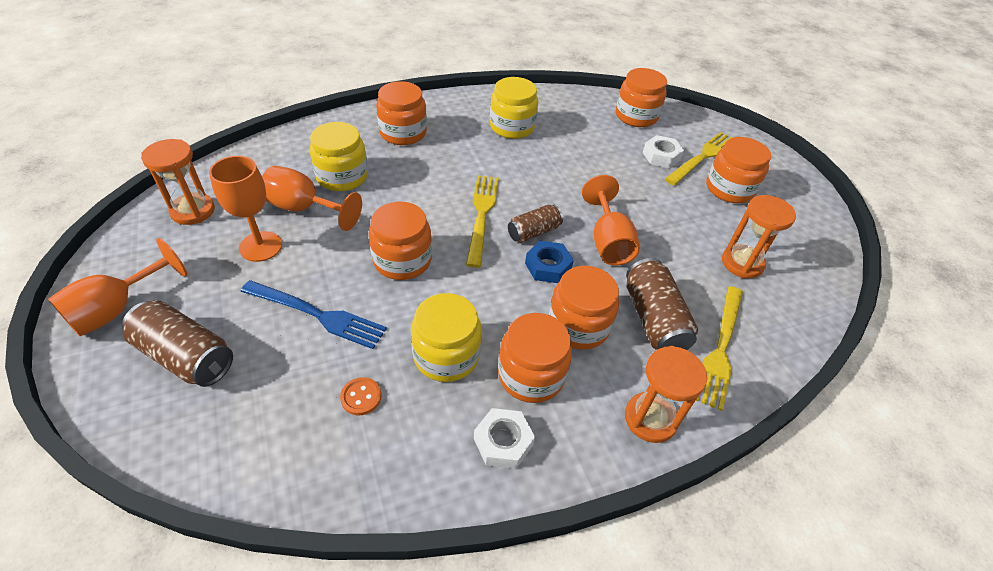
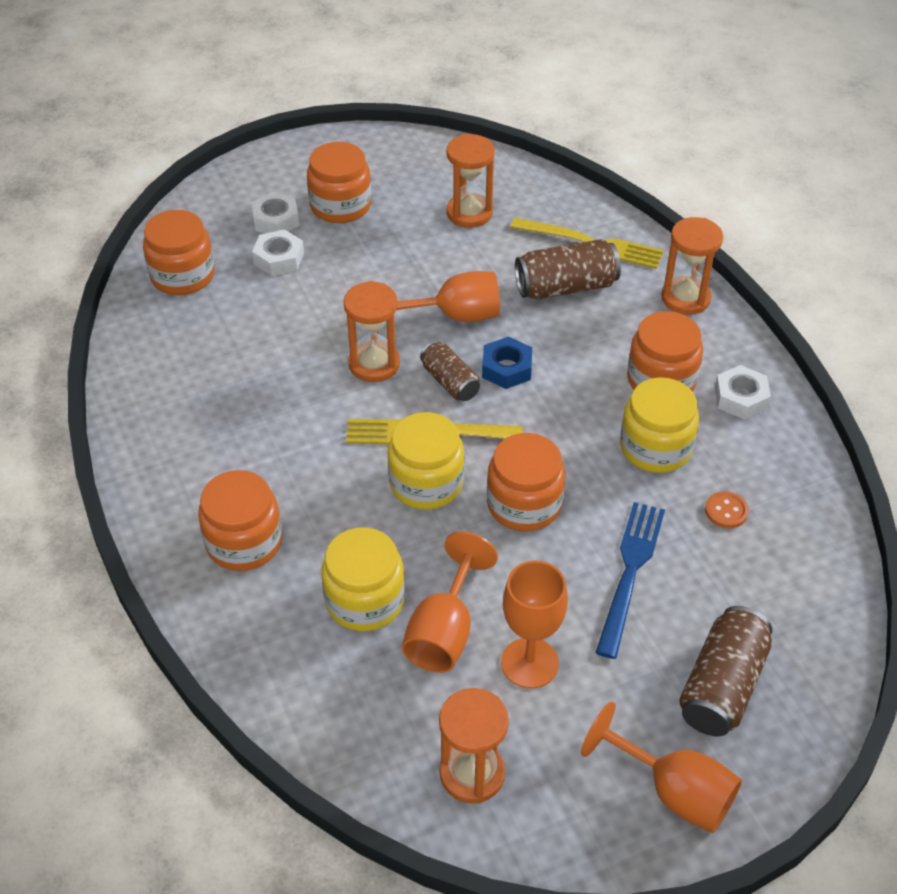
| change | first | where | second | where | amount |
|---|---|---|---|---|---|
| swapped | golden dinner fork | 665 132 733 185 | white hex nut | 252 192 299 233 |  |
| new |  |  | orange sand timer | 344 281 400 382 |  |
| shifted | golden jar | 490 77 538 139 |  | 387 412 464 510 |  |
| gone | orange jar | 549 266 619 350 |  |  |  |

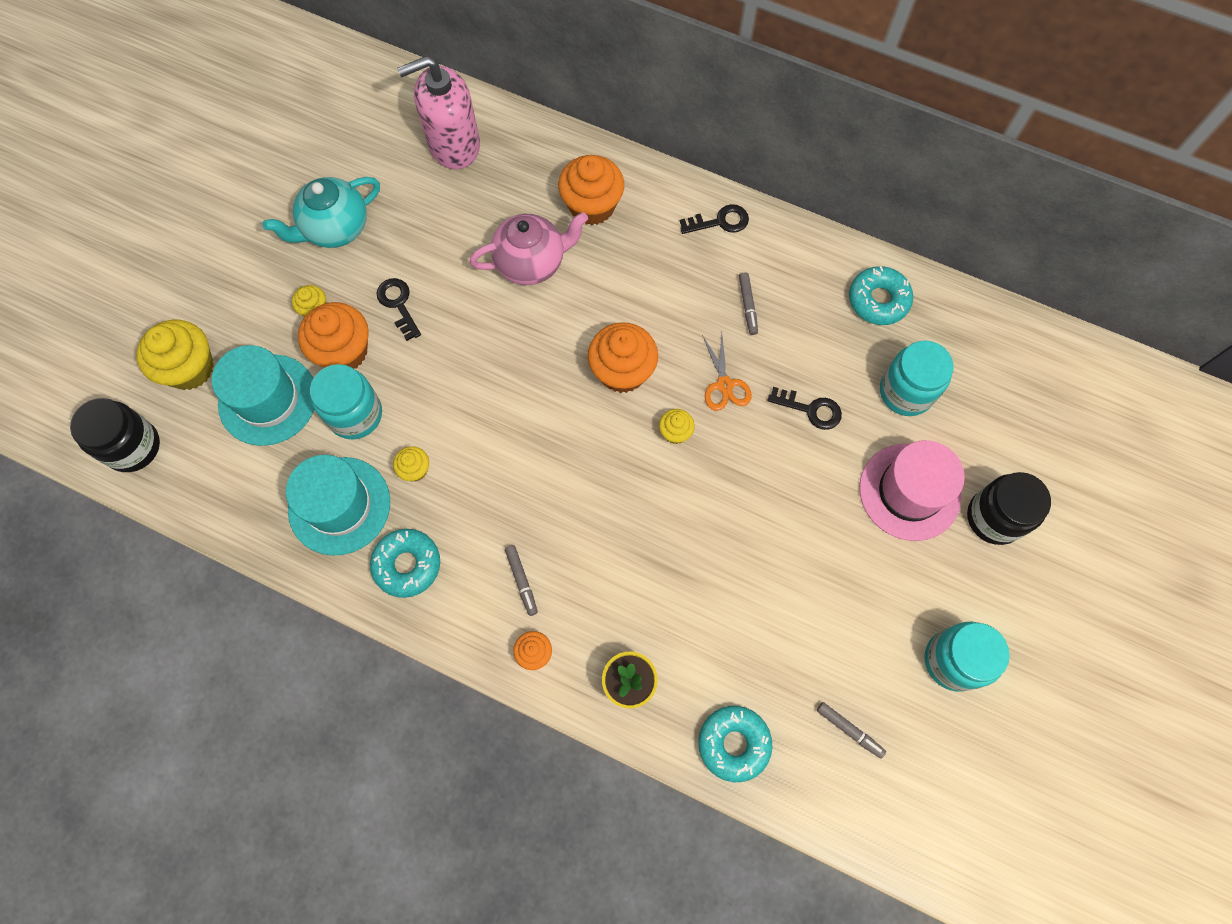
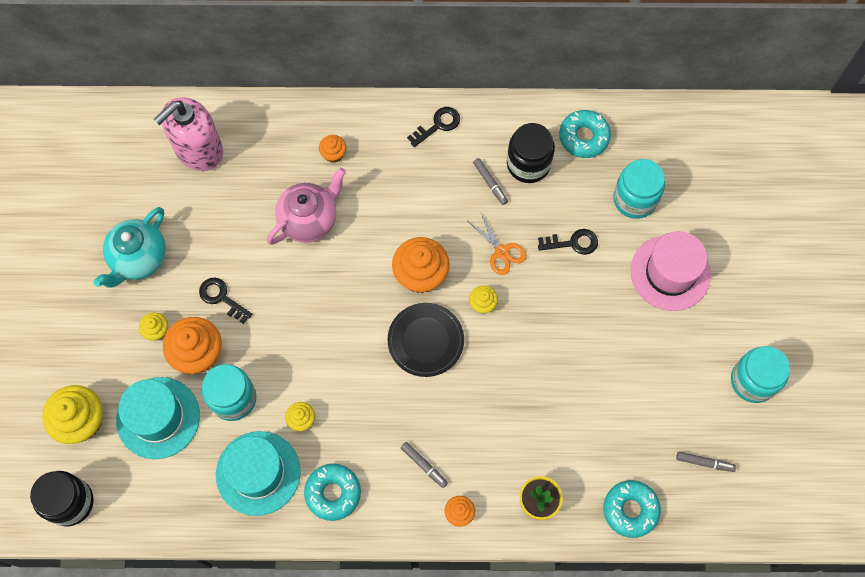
| change | first | where | second | where | amount |
|---|---|---|---|---|---|
| scaled | orange fairy cake | 558 155 624 225 |  | 319 135 346 163 | x0.51 |
| new |  |  | jet-black flat dish | 388 303 464 377 |  |
| shifted | jet-black jar | 967 472 1051 545 |  | 507 123 555 183 |  |

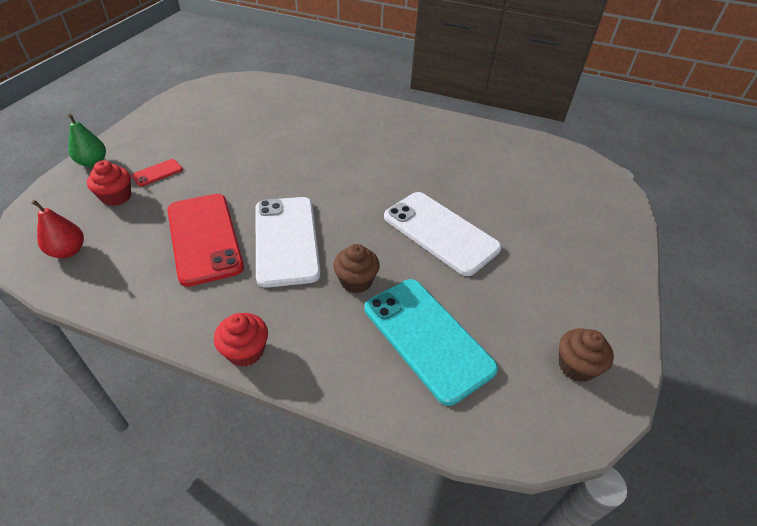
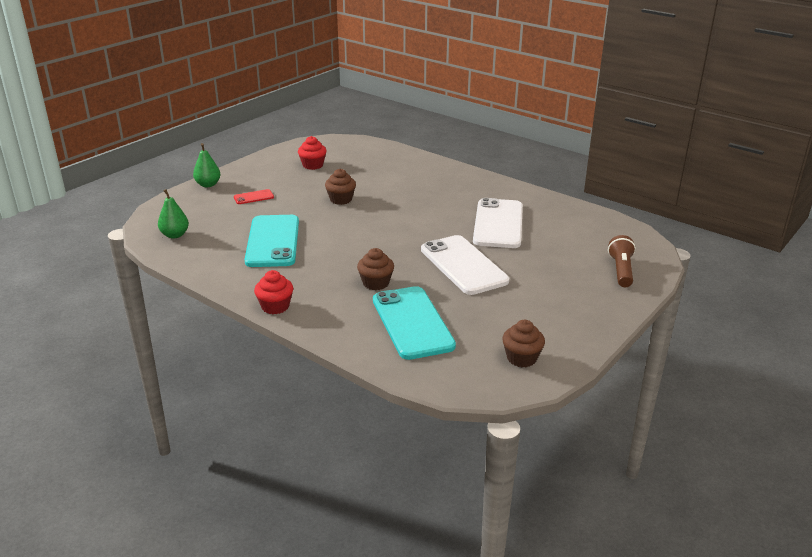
| change | first | where | second | where | amount |
|---|---|---|---|---|---|
| repainted | red toy pear | 31 200 84 258 | green toy pear | 158 189 189 238 |  |
| repainted | red phone | 167 194 244 287 | turquoise phone | 245 215 299 267 |  |
| shifted | red fairy cake | 87 160 131 206 |  | 298 136 326 170 |  |
| new |  |  | brown fairy cake | 325 169 356 205 |  |
| shifted | white phone | 256 197 321 288 |  | 473 198 523 248 |  |
| new |  |  | brown pocket torch | 608 235 636 287 |  |

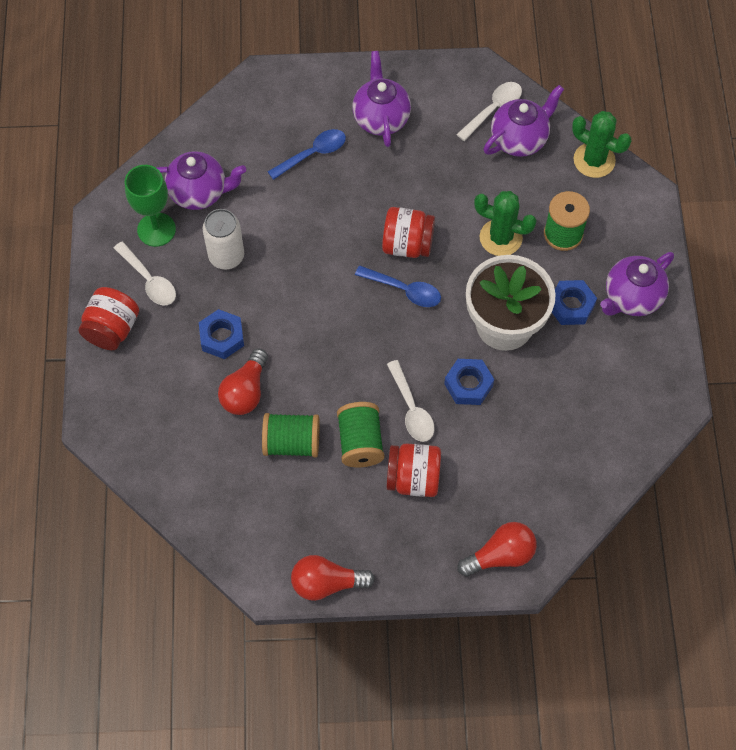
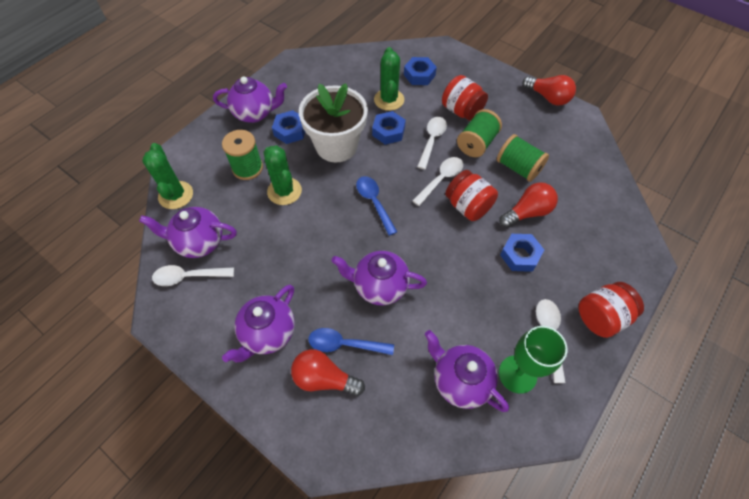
| change | first | where | second | where | amount |
|---|---|---|---|---|---|
| shifted | red bulb | 457 522 537 577 |  | 291 349 365 396 |  |
| new |  |  | violet china teapot | 331 251 427 305 |  |
| new |  |  | green cactus | 374 47 404 111 |  |
| new |  |  | blue hex nut | 404 57 437 85 |  |
| new |  |  | white teaspoon | 412 157 463 206 |  |
| shifted | red jar | 382 207 435 258 |  | 445 170 498 221 |  |
| gone | white tin | 203 209 244 269 |  |  |  |

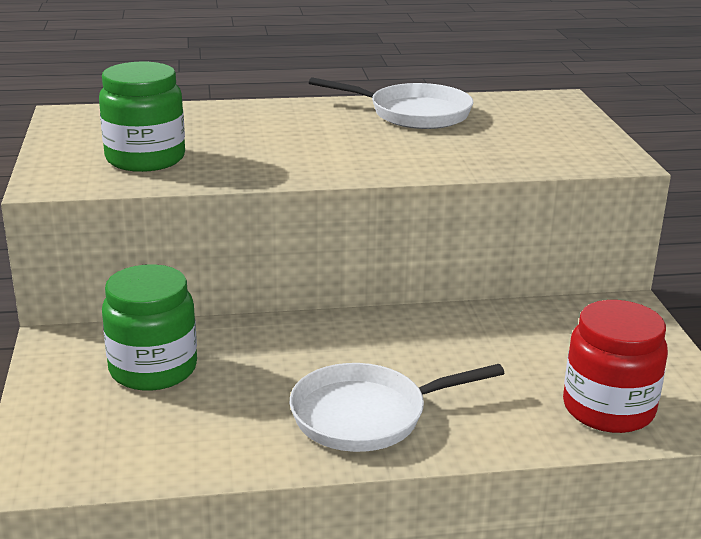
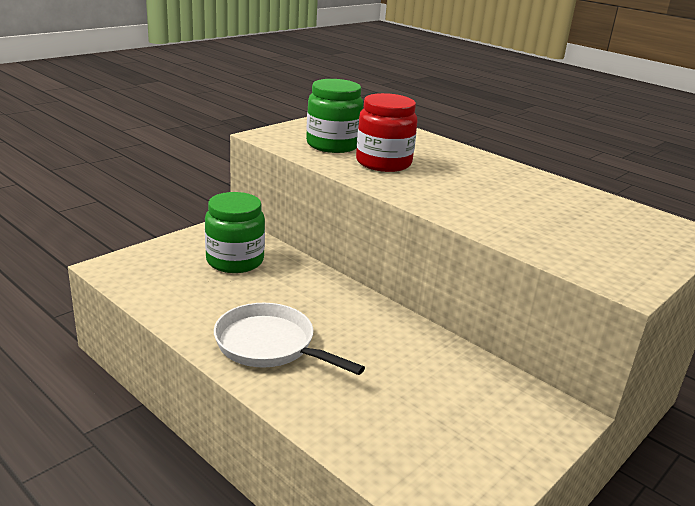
| change | first | where | second | where | amount |
|---|---|---|---|---|---|
| shifted | red jar | 563 300 668 433 |  | 356 93 418 172 |  |
| gone | white pan | 309 77 474 129 |  |  |  |

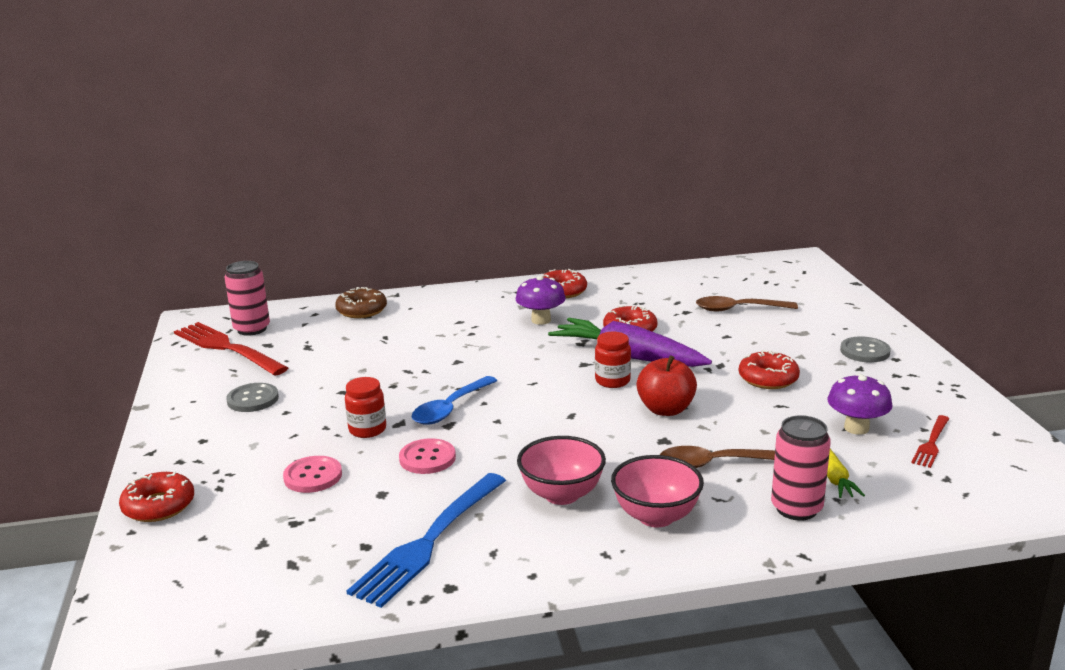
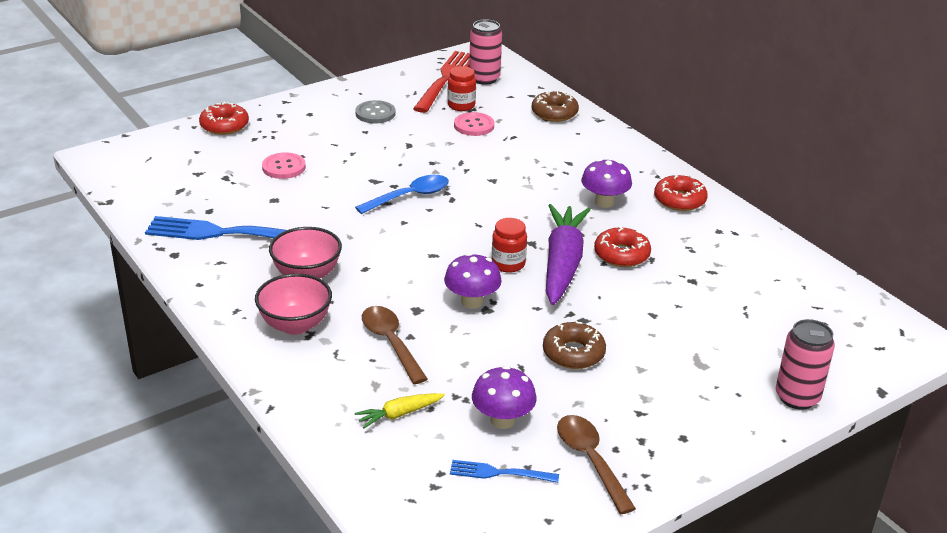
| change | first | where | second | where | amount |
|---|---|---|---|---|---|
| rotated | blue teaspoon | 412 376 497 425 |  | 355 175 449 214 | 135 degrees clockwise |
| swapped | red apple | 636 355 697 416 | violet toadstool | 444 253 502 309 |  |
| shifted | red jar | 345 377 386 438 |  | 448 66 476 111 |  |
| repainted | red dinner fork | 911 415 950 468 | blue dinner fork | 450 460 559 483 |  |
| shifted | rosy sewing button | 399 438 456 474 |  | 454 112 494 136 |  |
| repainted | red glazed donut | 739 350 800 389 | brown glazed donut | 543 320 606 369 |  |
| shifted | brown teaspoon | 696 296 798 312 |  | 557 415 636 514 |  |
| shifted | rosy tin | 771 415 831 521 |  | 776 319 835 410 |  |
| gone | gray sewing button | 840 336 891 363 |  |  |  |

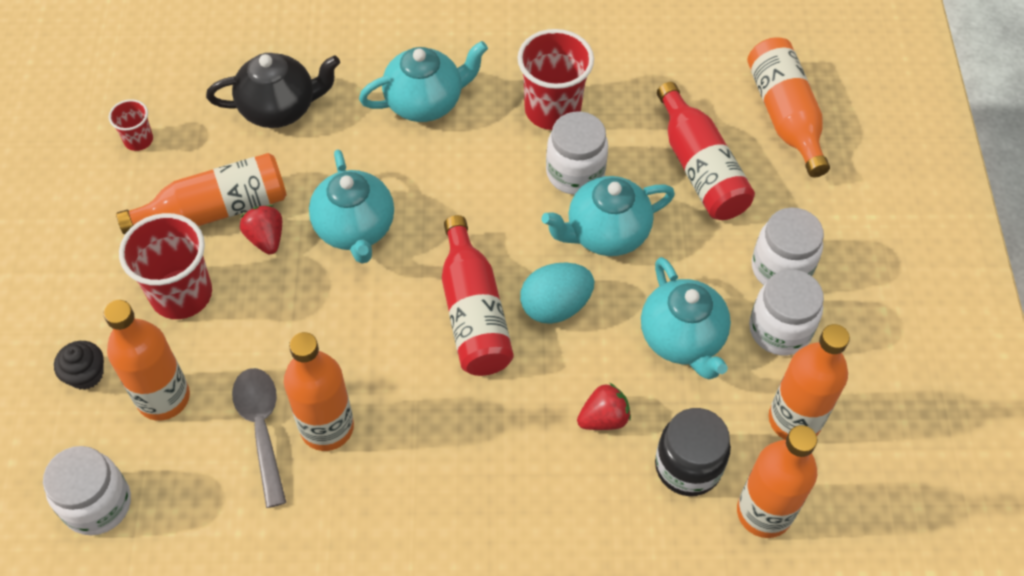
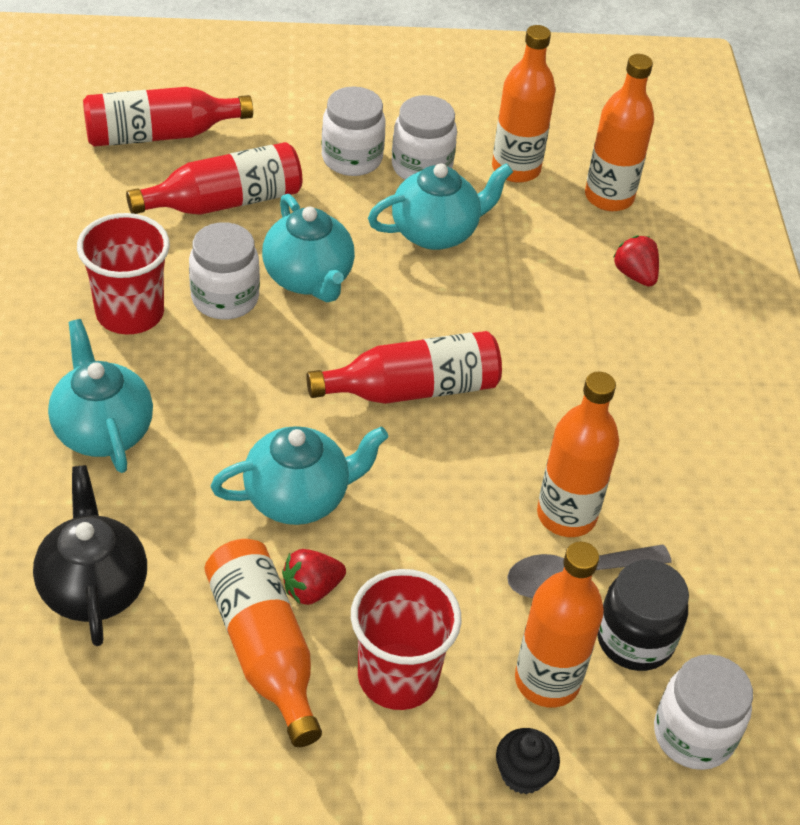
| change | first | where | second | where | amount |
|---|---|---|---|---|---|
| repainted | orange flask | 747 37 830 177 | red flask | 83 87 253 147 |  |
| shifted | jet-black jar | 655 408 731 496 |  | 597 560 689 671 |  |
| shifted | red strawberry | 577 383 631 430 |  | 613 235 659 287 |  |
| gone | red beaker | 109 99 153 151 |  |  |  |
| gone | turquoise egg shape | 520 263 594 324 |  |  |  |

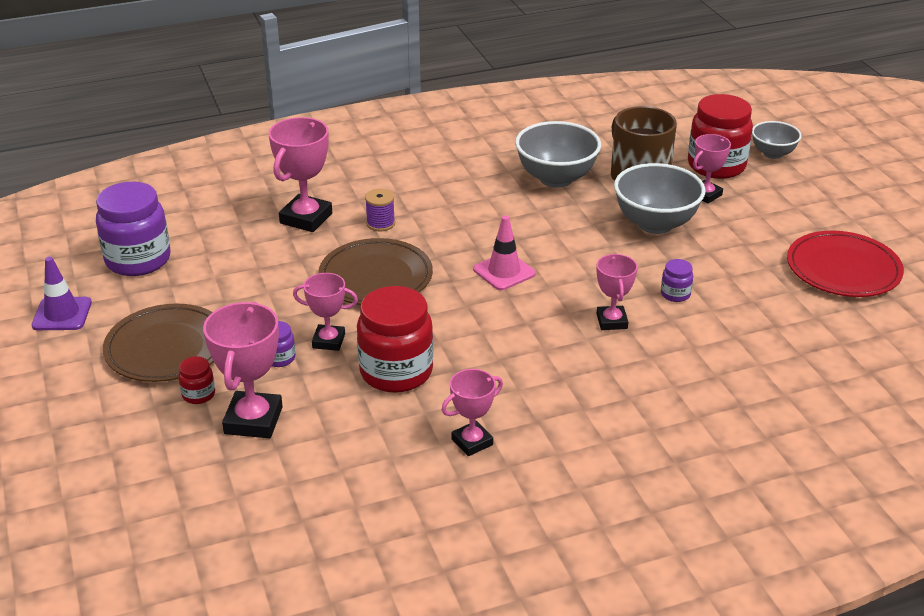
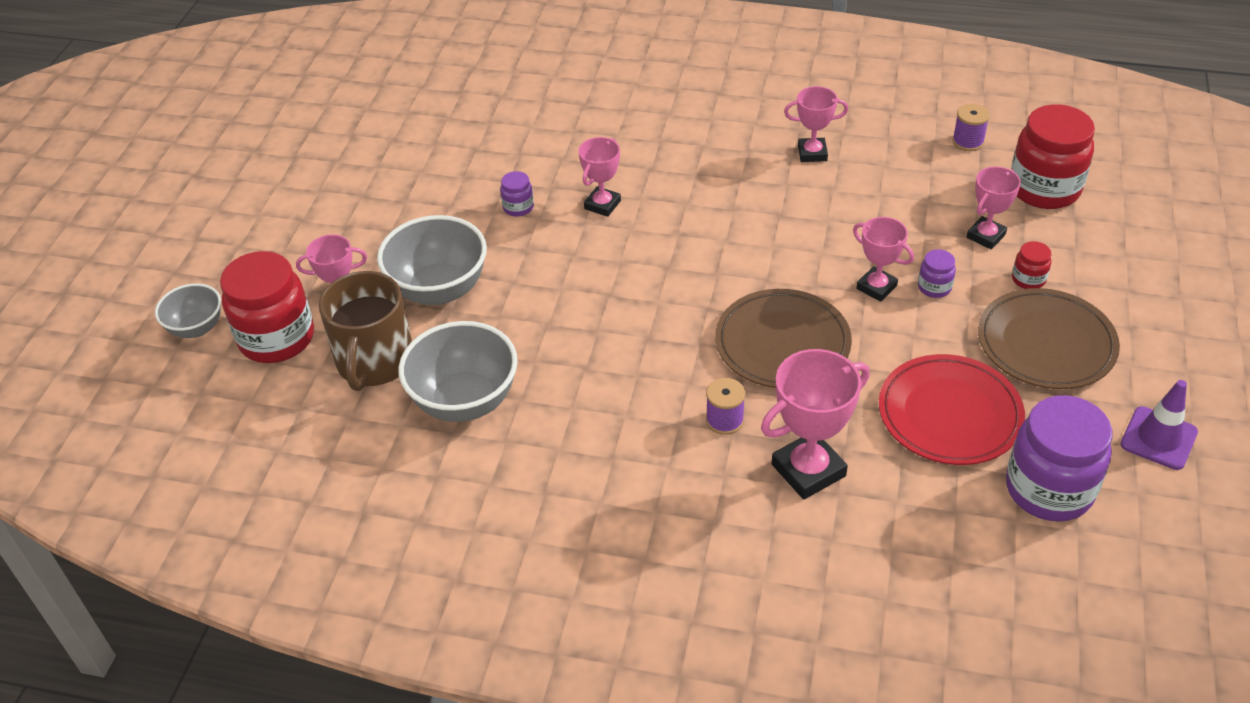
| change | first | where | second | where | amount |
|---|---|---|---|---|---|
| shifted | red flat dish | 787 231 904 297 |  | 879 354 1025 465 |  |
| new |  |  | violet bobbin | 952 104 990 151 |  |
| scaled | rosy trophy | 203 302 283 438 |  | 967 166 1021 249 | x0.62 |
| shifted | red jar | 357 286 434 393 |  | 1011 104 1095 209 |  |
| gone | rosy road cone | 473 216 536 290 |  |  |  |

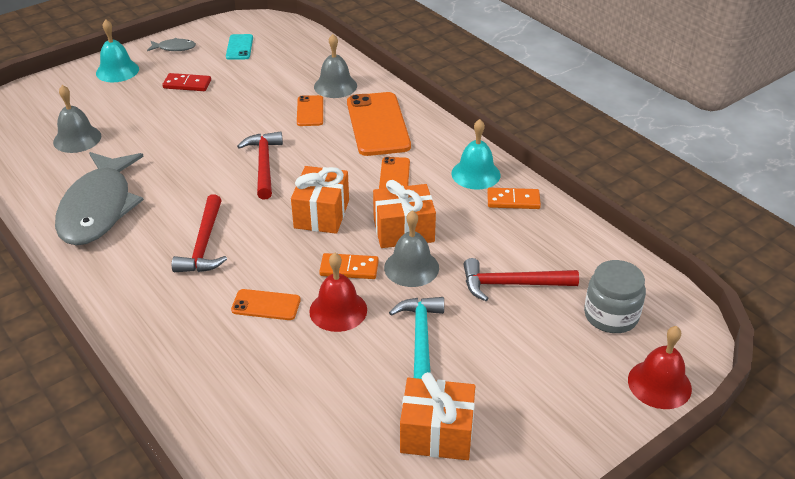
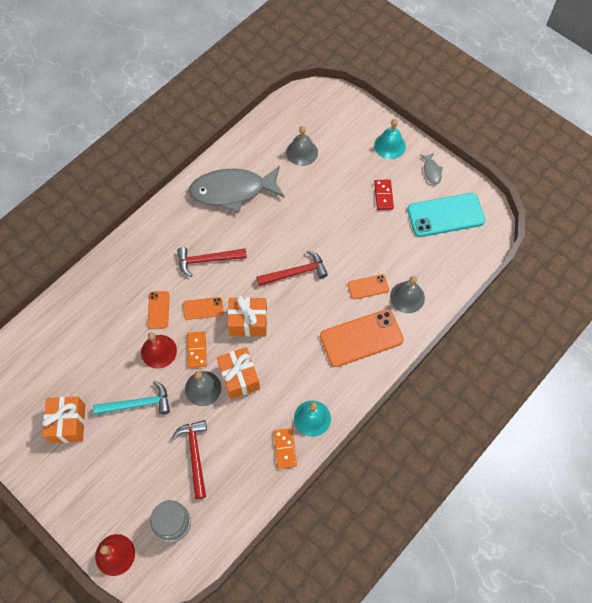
| change | first | where | second | where | amount |
|---|---|---|---|---|---|
| shifted | orange phone | 379 157 410 189 |  | 183 297 224 320 |  |
| scaled | turquoise phone | 226 34 253 60 |  | 407 193 485 237 | x1.95 |

